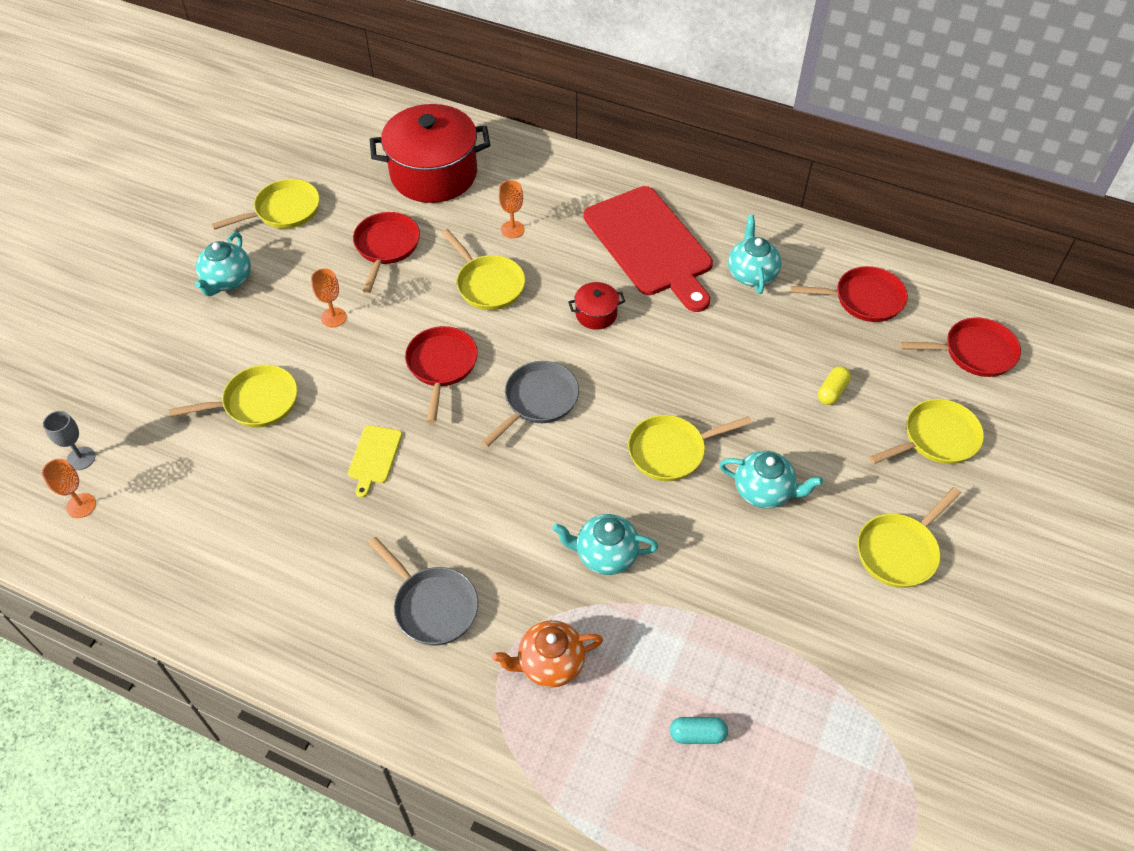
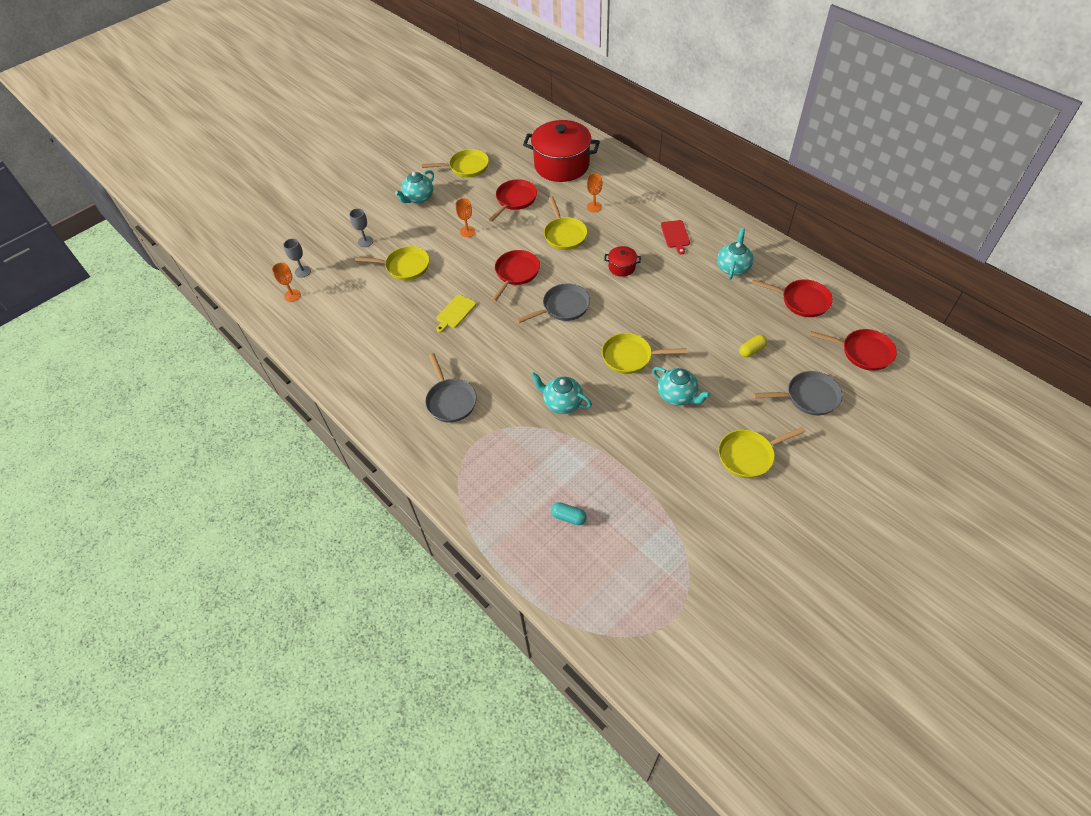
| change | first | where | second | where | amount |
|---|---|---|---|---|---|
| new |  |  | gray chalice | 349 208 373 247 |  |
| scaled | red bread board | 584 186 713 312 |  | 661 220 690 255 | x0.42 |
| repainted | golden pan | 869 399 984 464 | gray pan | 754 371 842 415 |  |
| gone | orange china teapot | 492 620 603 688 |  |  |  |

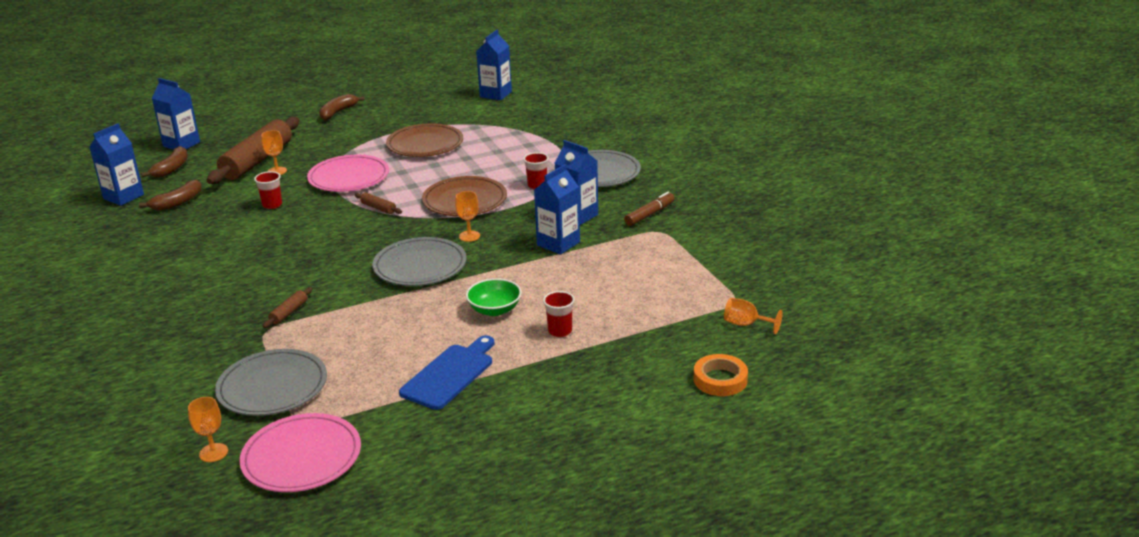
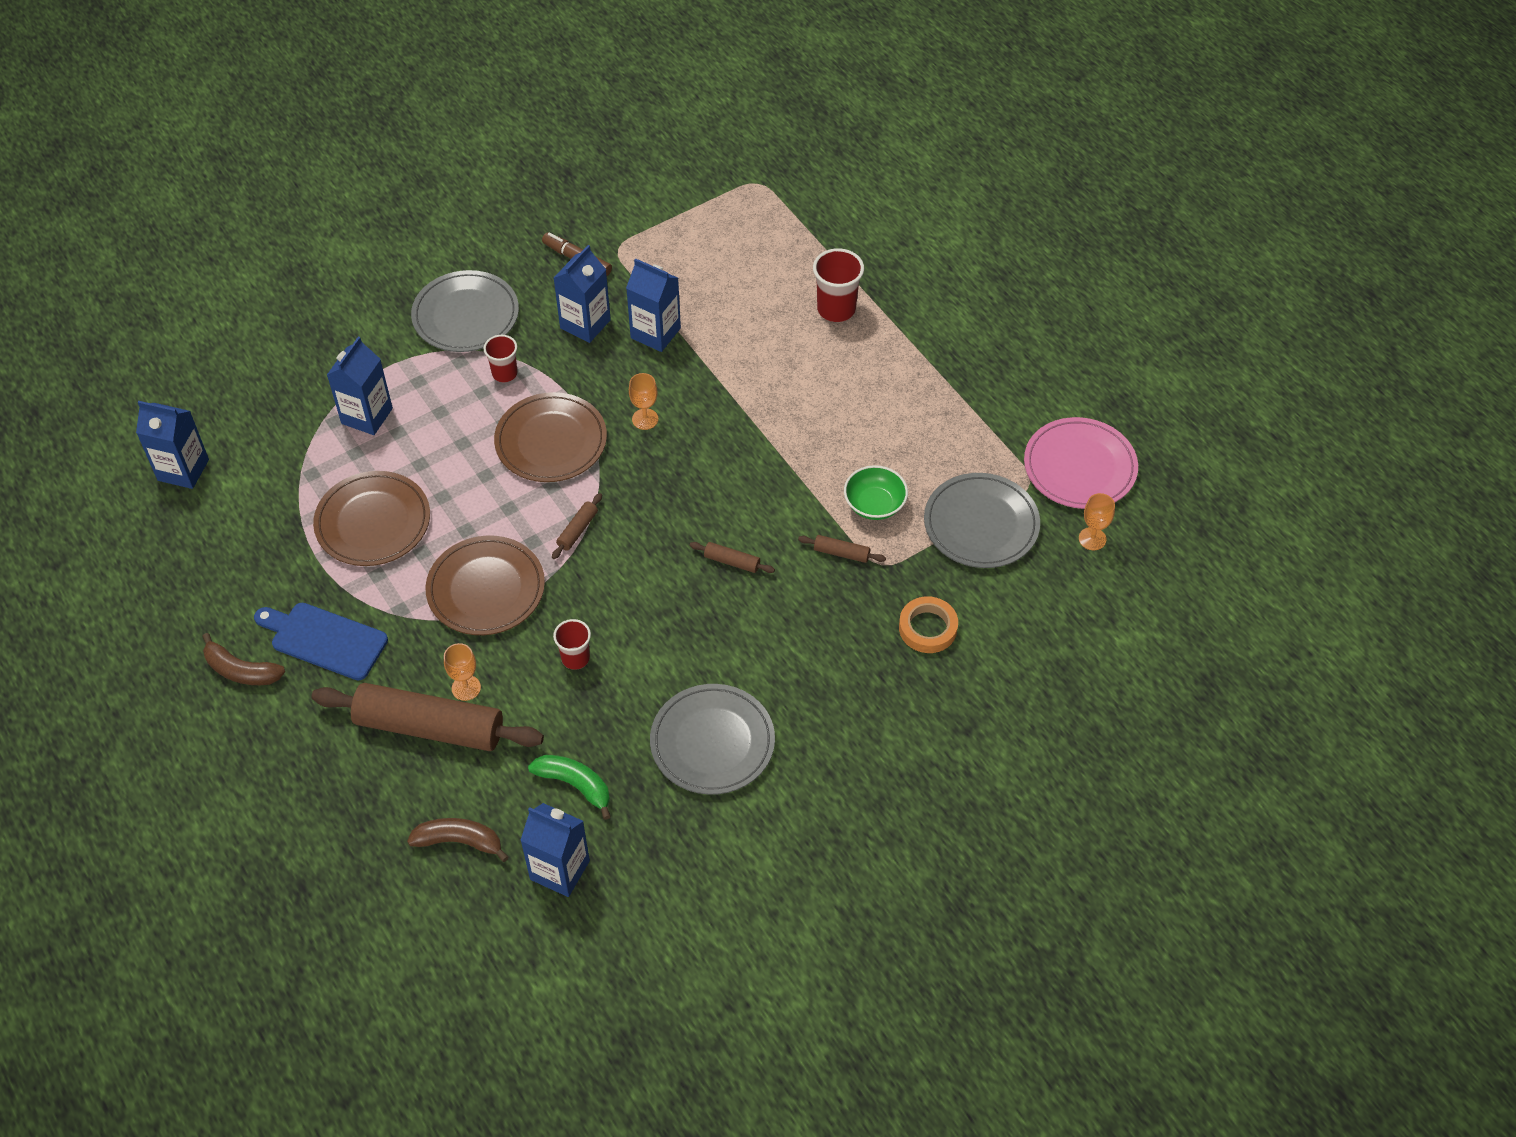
| change | first | where | second | where | amount |
|---|---|---|---|---|---|
| shifted | blue bread board | 399 335 494 410 |  | 254 603 388 680 |  |
| shifted | blue milk carton | 152 78 200 150 |  | 327 336 393 435 |  |
| repainted | rosy flat dish | 307 155 389 192 | brown flat dish | 425 535 545 635 |  |
| repainted | brown toy banana | 139 180 202 211 | green toy banana | 528 755 611 820 |  |
| shifted | gray flat dish | 372 237 467 286 |  | 650 684 775 795 |  |
| new |  |  | brown pastry roller | 690 542 775 573 |  |
| scaled | red beaker | 543 291 575 337 |  | 813 248 864 322 | x1.55 |
| shifted | green bowl | 466 278 522 316 |  | 844 465 908 520 |  |
| shifted | orange roll of tape | 693 354 748 396 |  | 899 597 958 653 |  |
| gone | orange chalice | 724 298 783 334 |  |  |  |

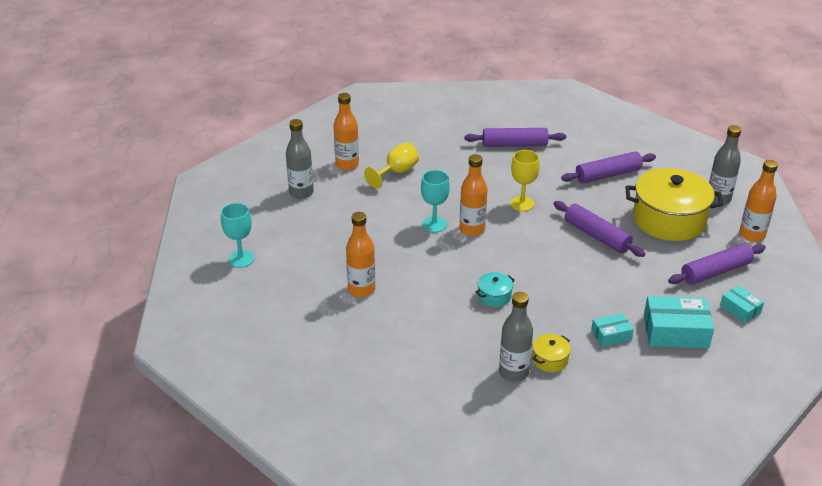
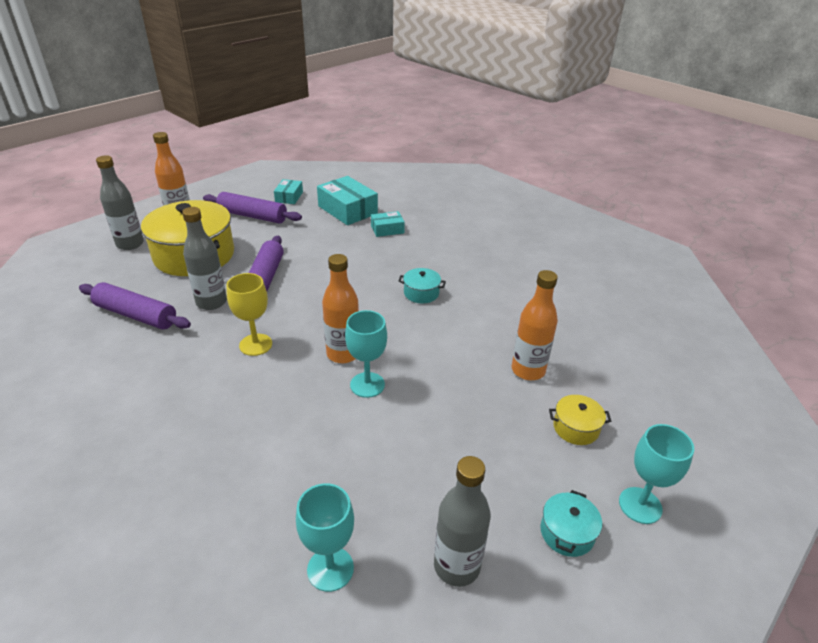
| change | first | where | second | where | amount |
|---|---|---|---|---|---|
| shifted | gray flask | 499 292 533 382 |  | 182 207 227 310 |  |
| swapped | orange flask | 334 93 359 170 | turquoise chalice | 296 483 354 592 |  |
| rotated | turquoise package | 591 313 634 347 |  | 371 211 405 237 | 45 degrees counterclockwise |
| new |  |  | turquoise cooking pot | 541 490 602 557 |  |
| shifted | golden cooking pot | 532 334 571 372 |  | 549 395 611 445 |  |
| gone | golden chalice | 364 142 419 189 |  |  |  |
| gone | violet pastry roller | 464 128 566 147 |  |  |  |

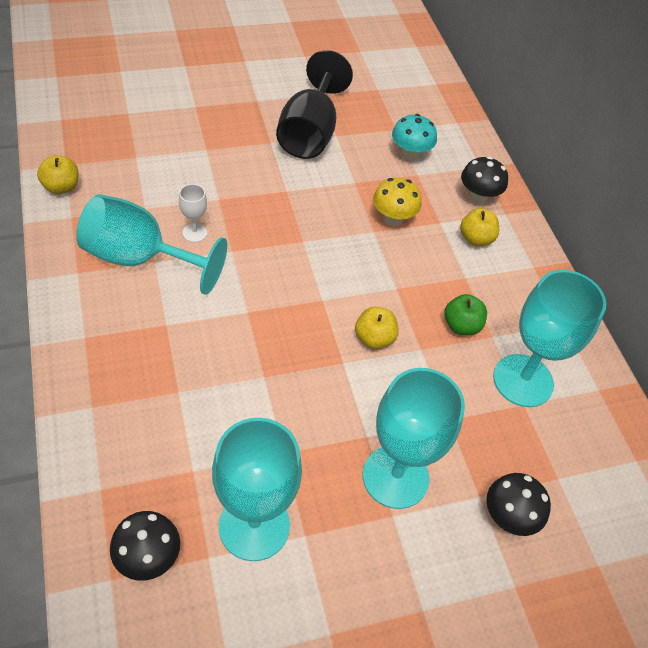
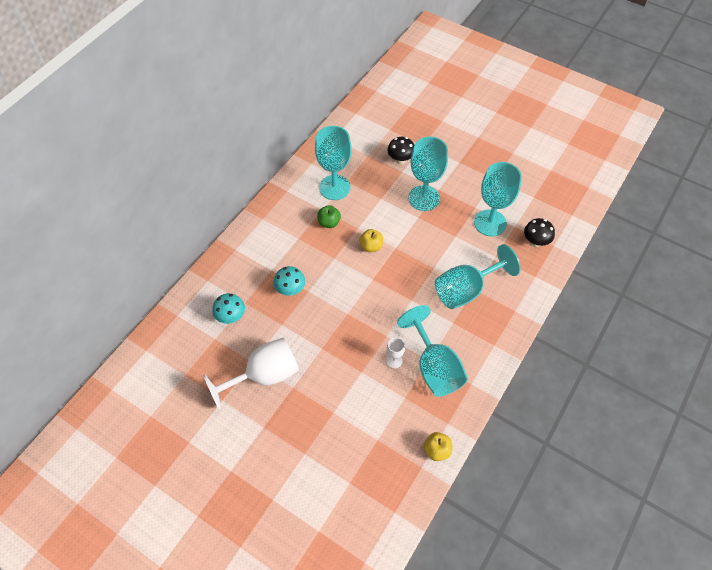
| change | first | where | second | where | amount |
|---|---|---|---|---|---|
| repainted | jet-black chalice | 276 50 353 159 | white chalice | 203 338 299 410 |  |
| repainted | golden toadstool | 373 178 422 226 | turquoise toadstool | 274 266 305 296 |  |
| new |  |  | turquoise chalice | 435 244 521 309 |  |
| gone | golden apple | 460 208 499 246 |  |  |  |
| gone | jet-black toadstool | 461 156 508 204 |  |  |  |

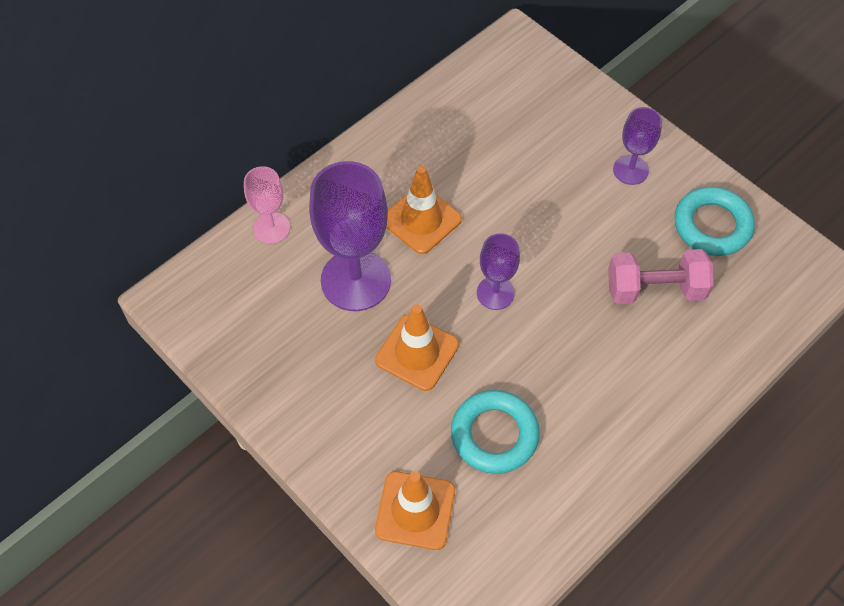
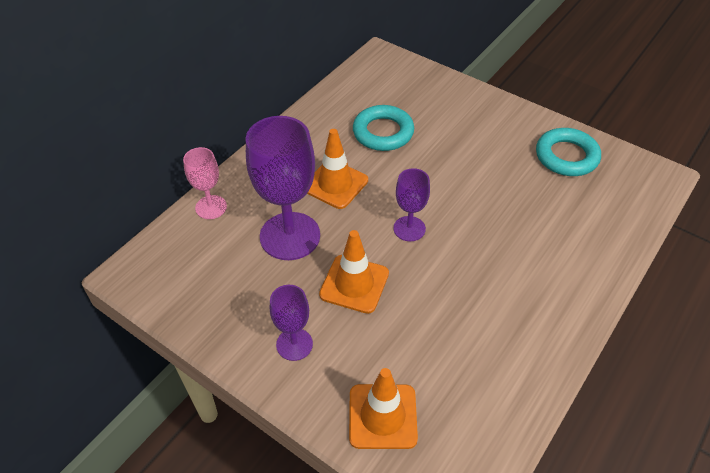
| change | first | where | second | where | amount |
|---|---|---|---|---|---|
| shifted | violet chalice | 613 107 662 185 |  | 270 285 313 361 |  |
| shifted | turquoise torus | 451 390 540 474 |  | 353 105 414 151 |  |
| gone | rosy dumbbell | 608 249 714 304 |  |  |  |

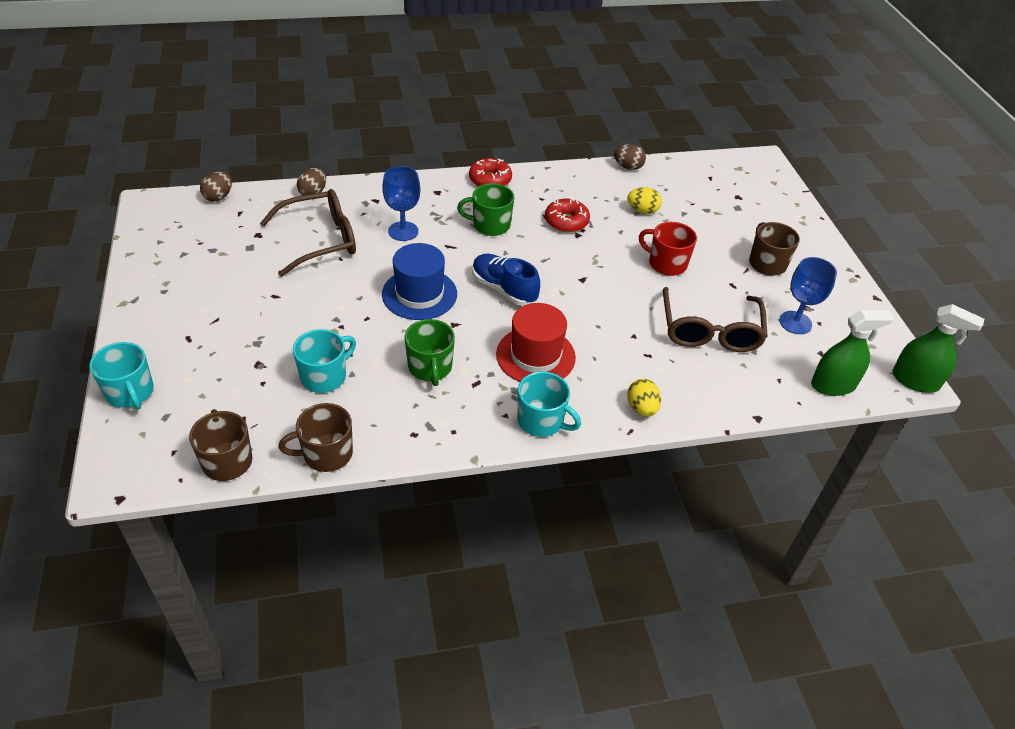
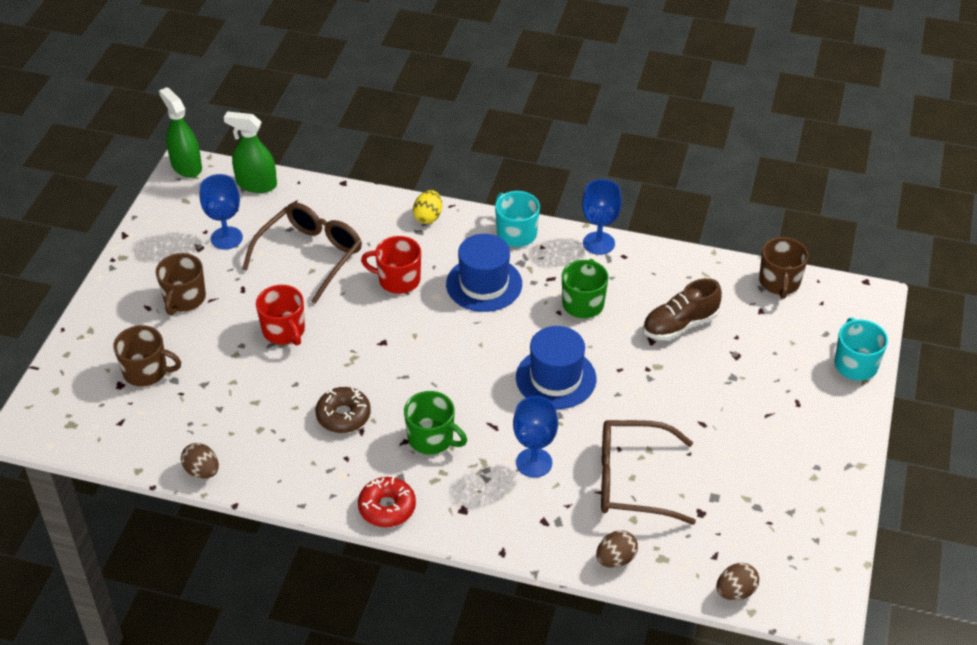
| change | first | where | second | where | amount |
|---|---|---|---|---|---|
| shifted | brown mug | 278 403 353 472 |  | 113 325 181 387 |  |
| repainted | red glazed donut | 545 199 590 232 | brown glazed donut | 315 387 371 433 |  |
| new |  |  | red mug | 361 236 421 294 |  |
| repainted | red tall hat | 496 303 576 382 | blue tall hat | 446 234 522 312 |  |
| new |  |  | blue chalice | 582 179 622 255 |  |
| swapped | turquoise mug | 293 329 356 393 | brown sneaker | 643 278 722 340 |  |
| gone | blue sneaker | 472 254 540 306 |  |  |  |
| gone | golden egg shape | 627 187 662 214 |  |  |  |

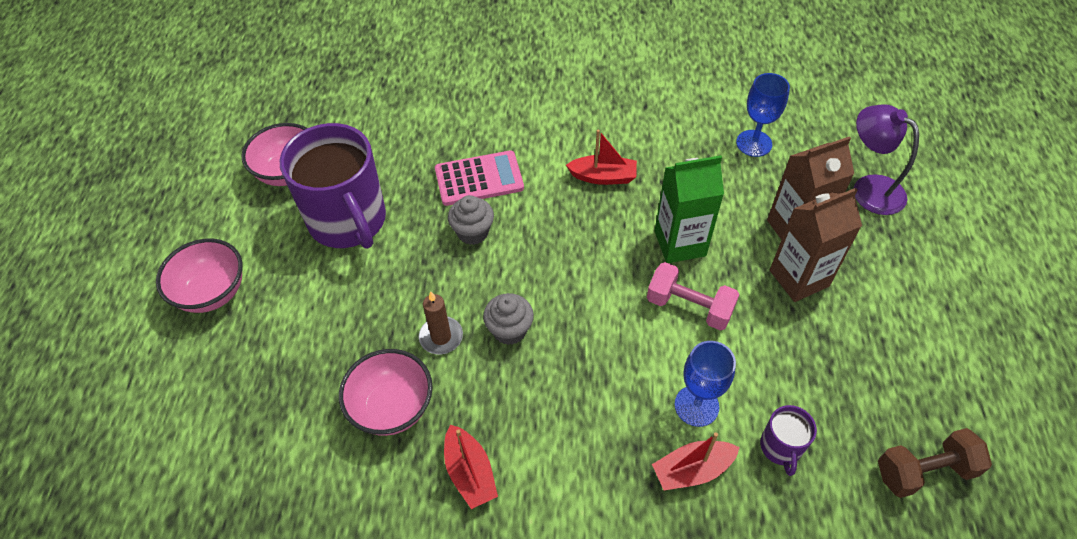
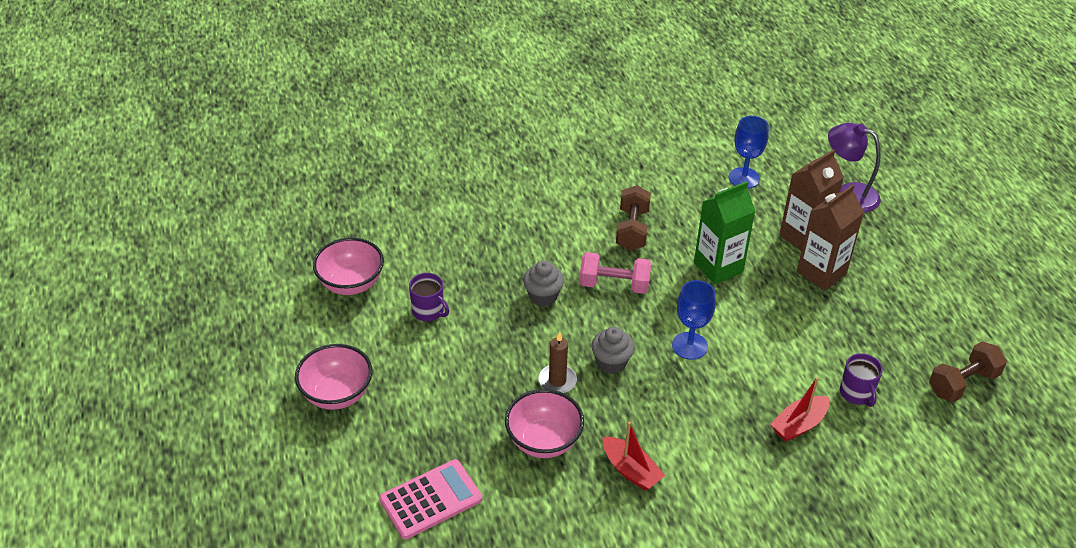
| change | first | where | second | where | amount |
|---|---|---|---|---|---|
| shifted | rosy adding machine | 435 151 524 206 |  | 379 459 482 539 |  |
| scaled | violet mug | 280 123 386 249 |  | 409 273 449 321 | x0.44 |
| shifted | rosy dumbbell | 647 262 740 331 |  | 579 252 651 294 |  |
| swapped | red boat | 566 129 637 185 | brown dumbbell | 616 185 651 251 |  |
| shifted | blue chalice | 675 341 736 427 |  | 672 280 716 360 |  |

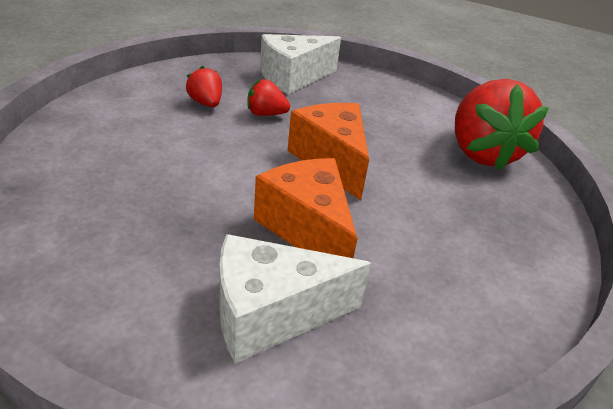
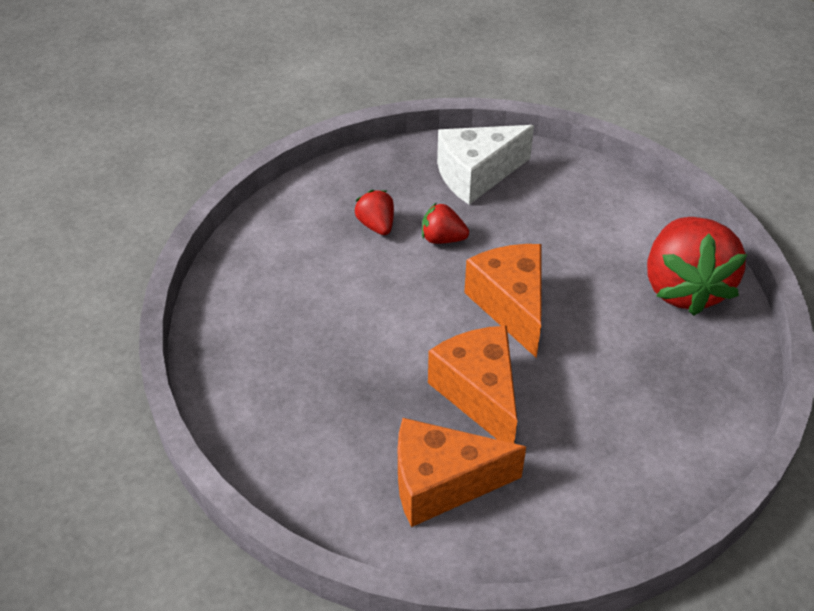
| change | first | where | second | where | amount |
|---|---|---|---|---|---|
| repainted | white piece of cheese | 219 234 371 364 | orange piece of cheese | 398 418 526 527 |  |

